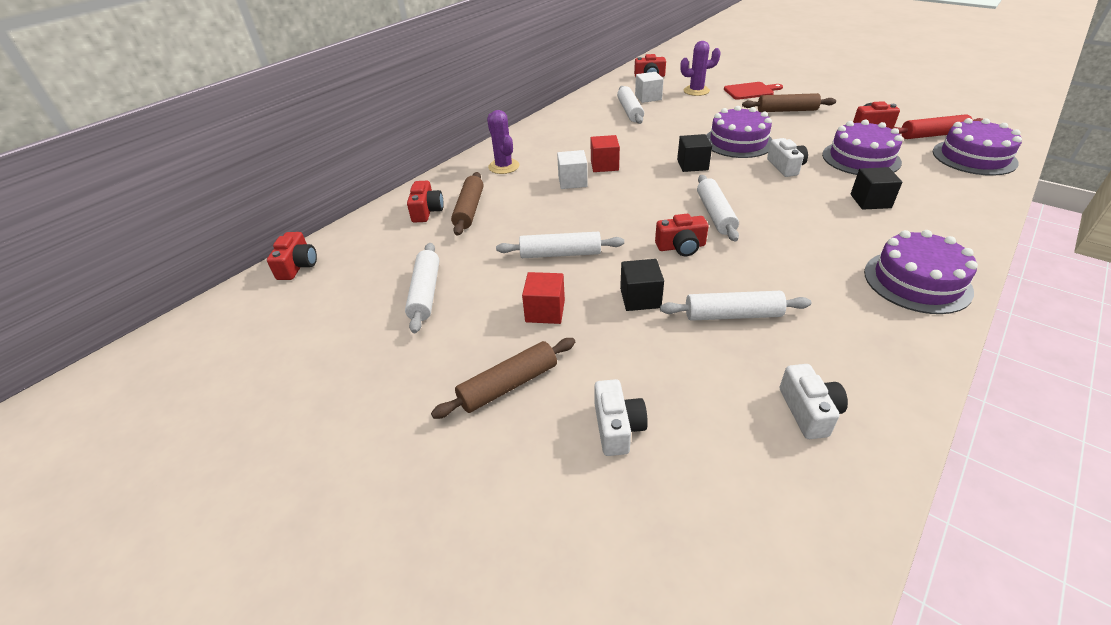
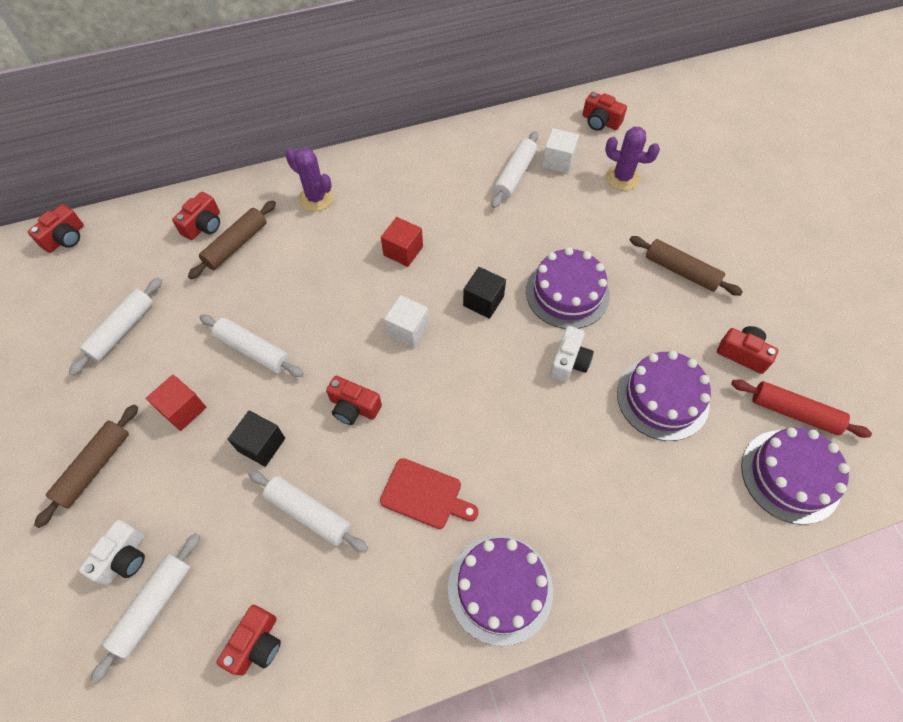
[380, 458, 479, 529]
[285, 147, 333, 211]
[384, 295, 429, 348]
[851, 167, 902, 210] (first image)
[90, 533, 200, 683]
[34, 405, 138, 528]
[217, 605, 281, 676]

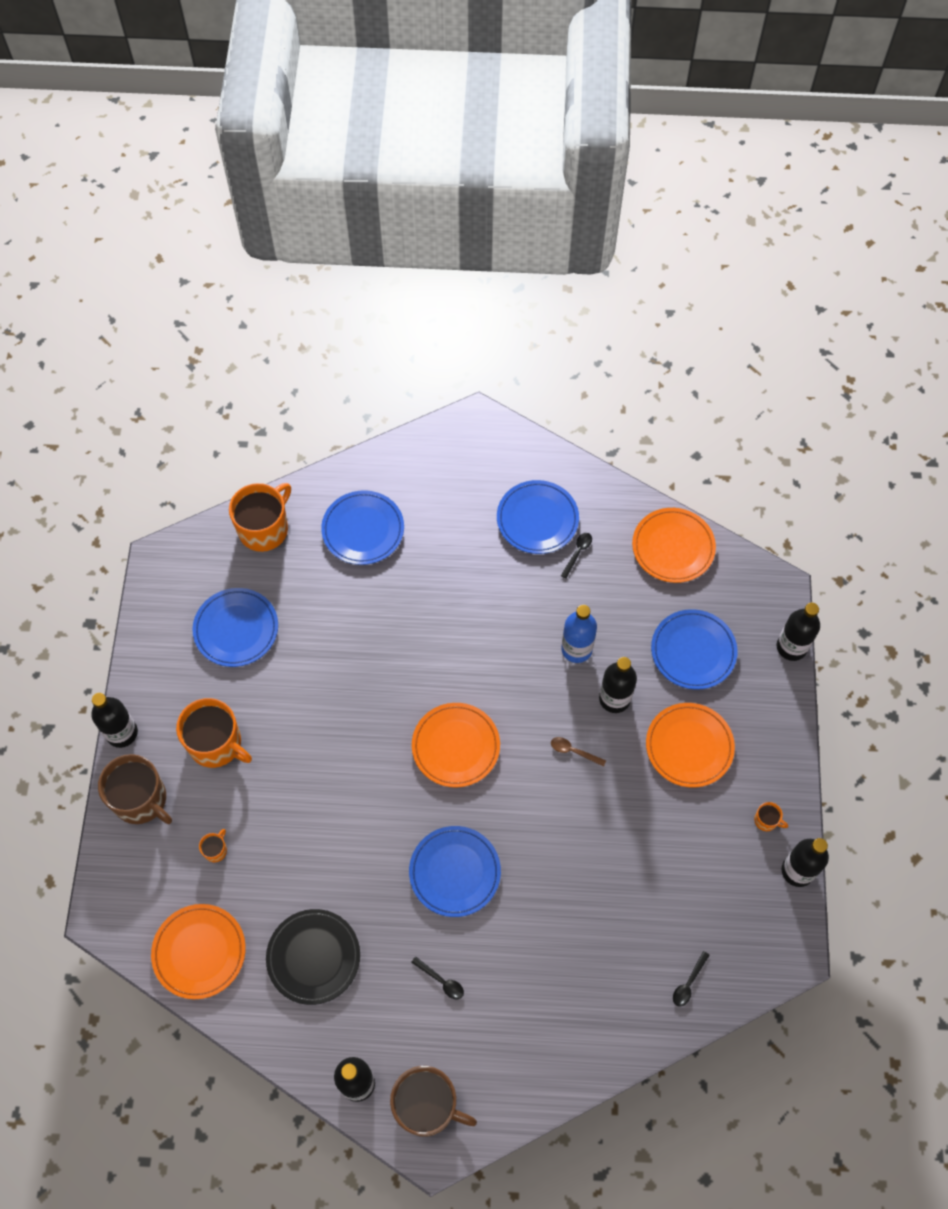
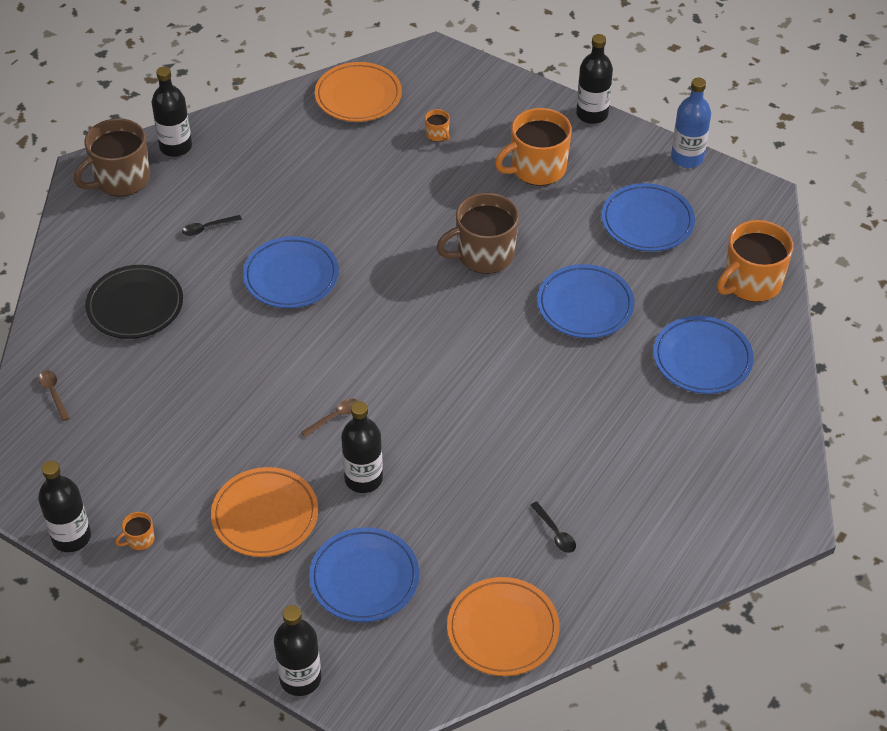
[537, 264, 634, 338]
[717, 220, 793, 302]
[671, 78, 711, 168]
[412, 703, 500, 788] (first image)
[436, 193, 519, 274]
[85, 265, 183, 339]
[39, 370, 70, 421]

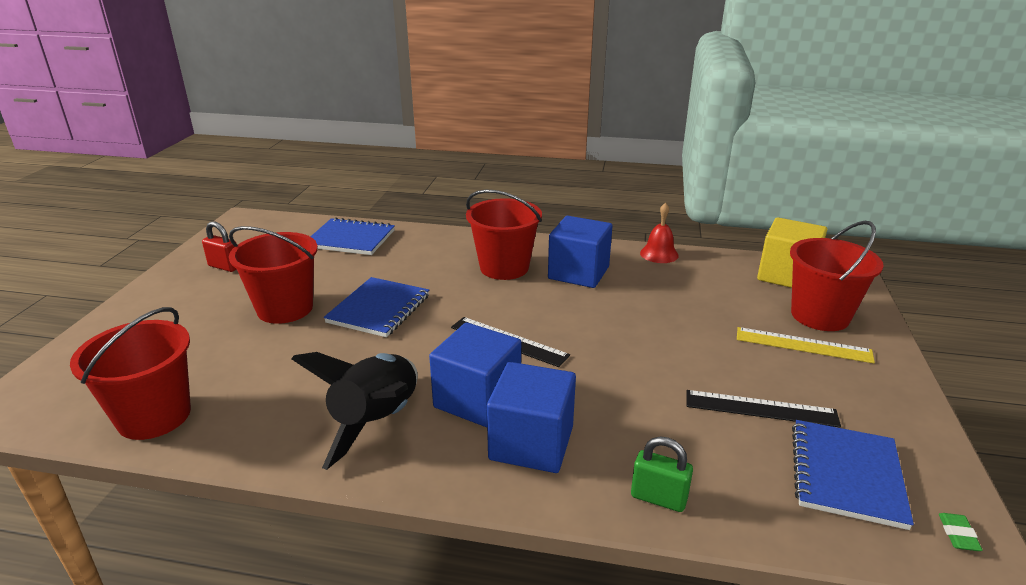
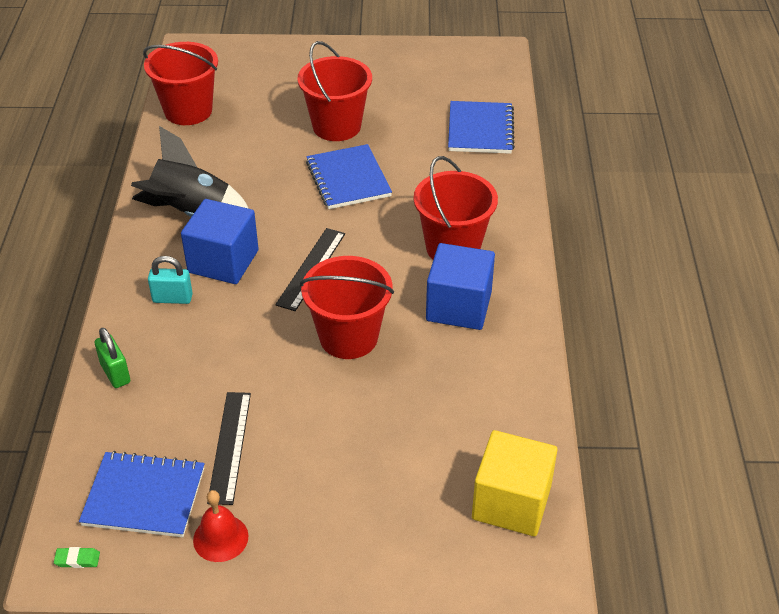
[193, 490, 249, 562]
[202, 221, 237, 272] (first image)
[300, 256, 394, 359]
[306, 144, 392, 209]
[737, 327, 875, 363] (first image)
[148, 256, 193, 304]
[94, 327, 130, 388]

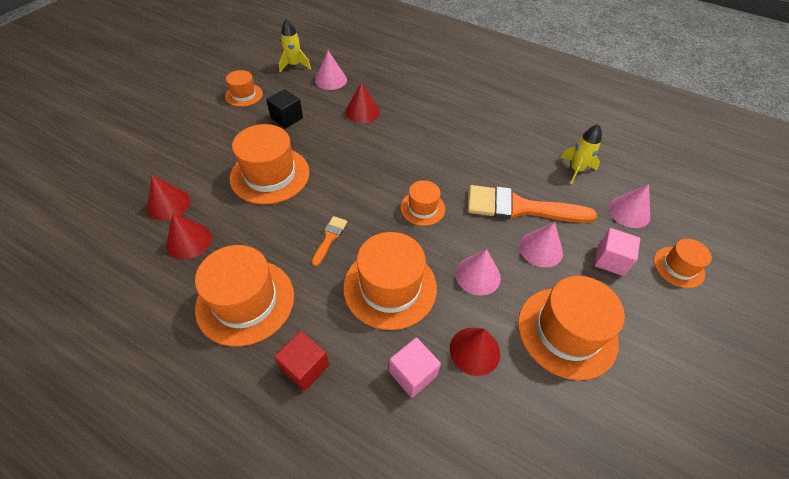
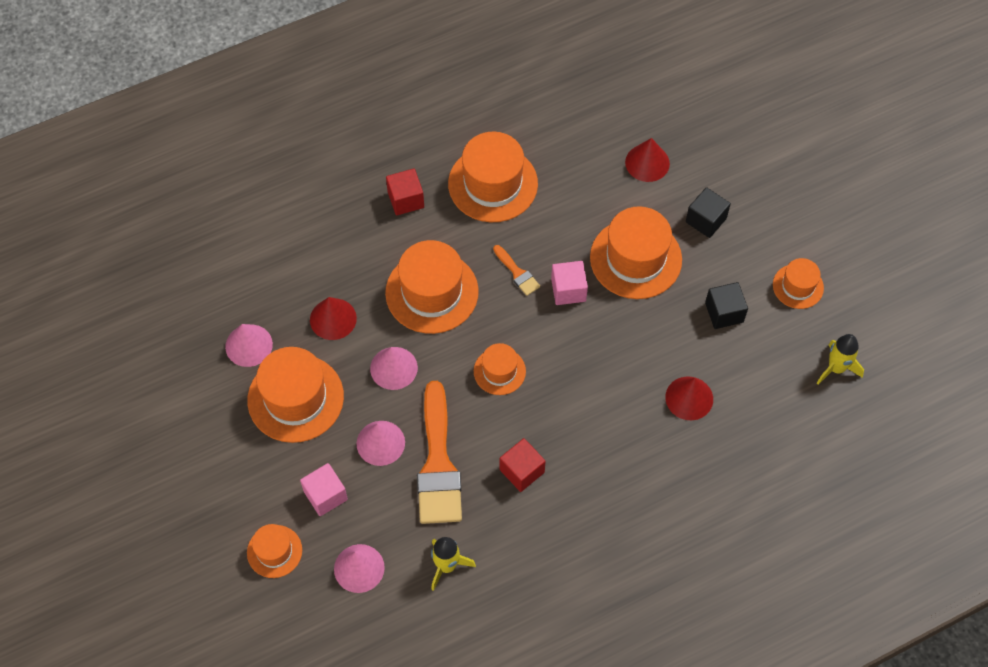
[225, 324, 273, 367]
[417, 381, 462, 524]
[166, 213, 212, 259] (first image)
[551, 261, 588, 305]
[686, 187, 731, 238]
[500, 438, 546, 492]

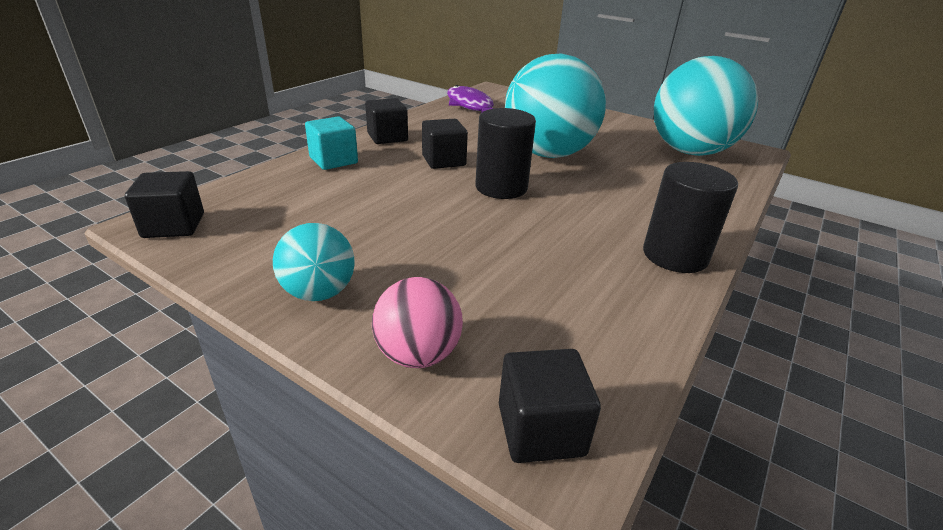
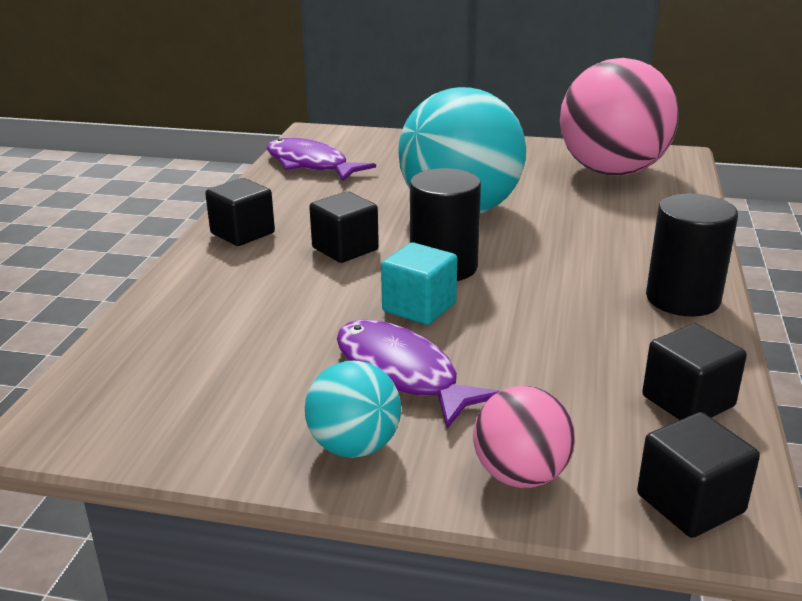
[560, 58, 679, 176]
[381, 242, 457, 325]
[642, 324, 747, 420]
[337, 320, 500, 429]

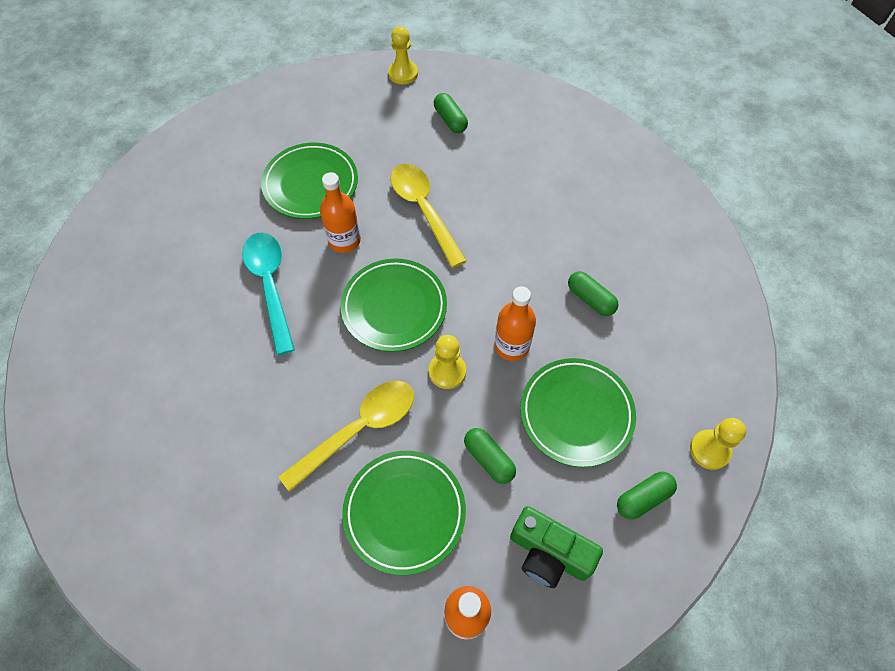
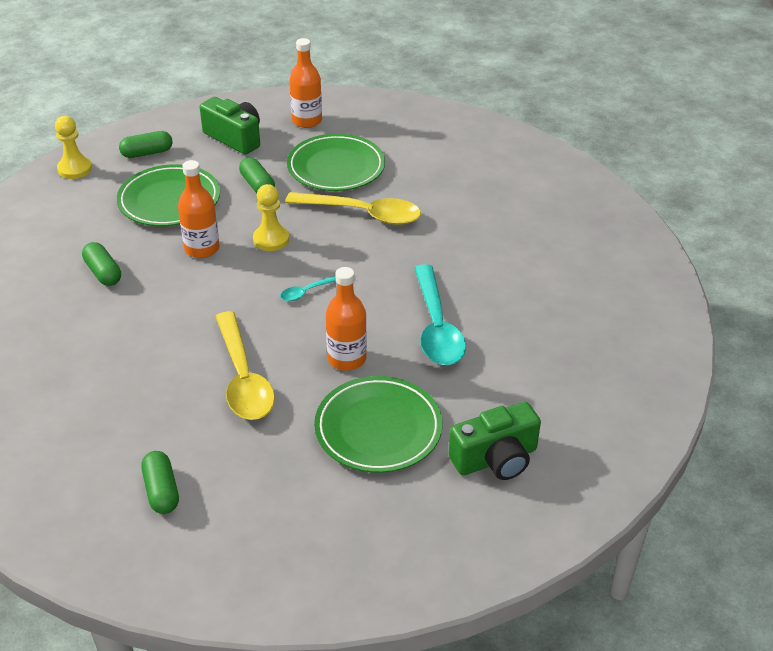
[388, 26, 418, 84] (first image)
[280, 275, 336, 301]
[285, 192, 421, 225]
[449, 402, 541, 480]

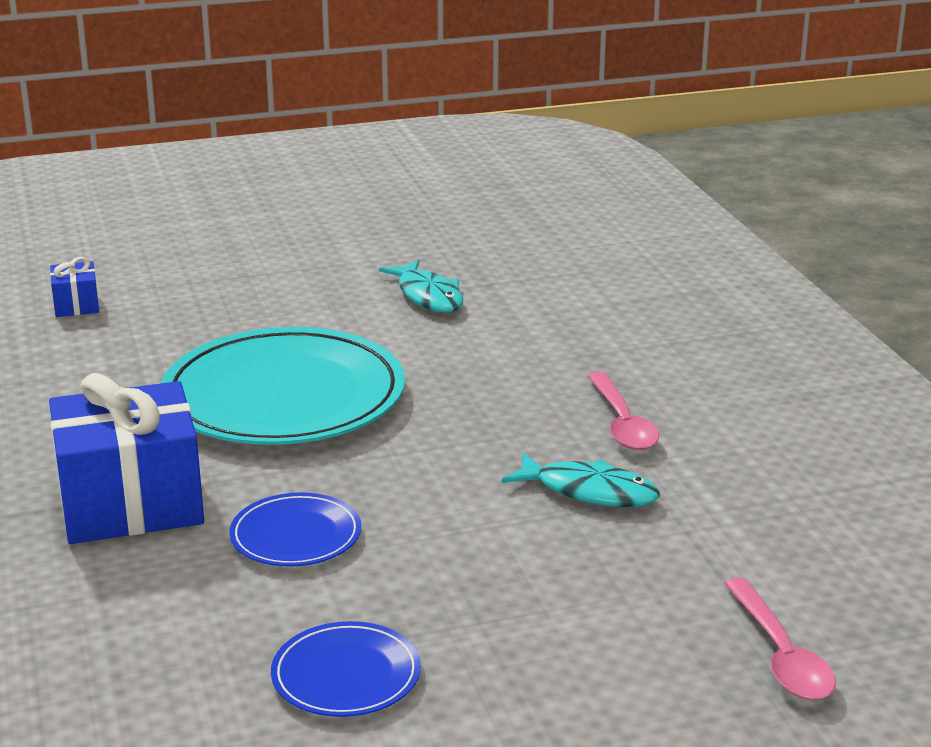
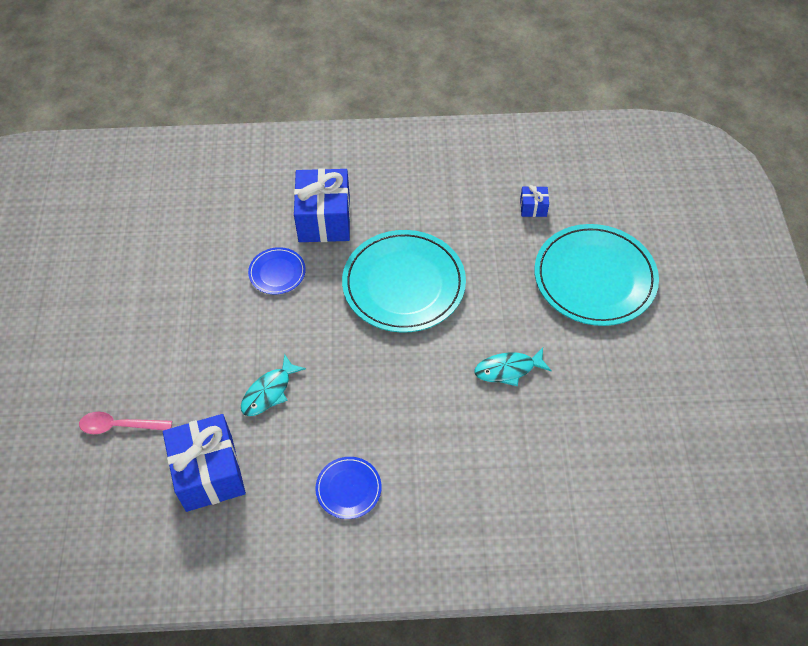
[588, 372, 659, 450] (first image)
[315, 457, 382, 519]
[534, 224, 659, 326]
[163, 414, 246, 512]

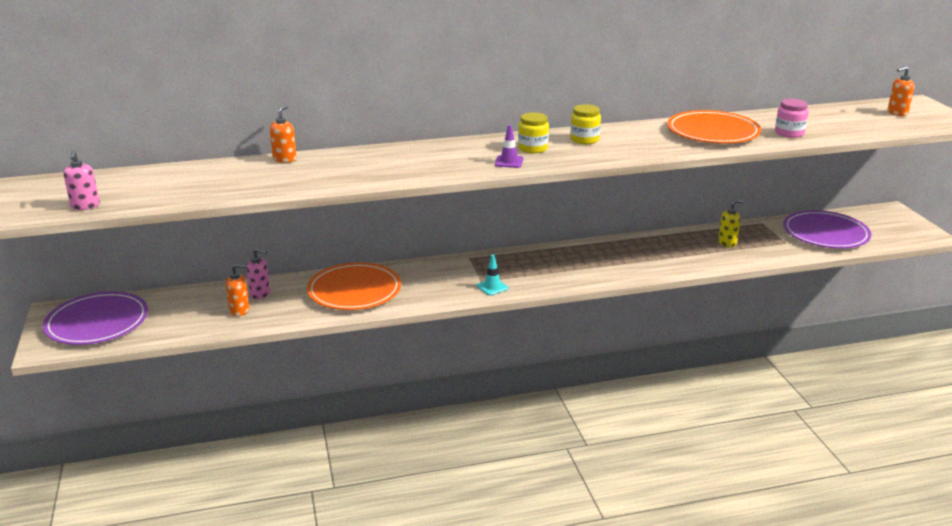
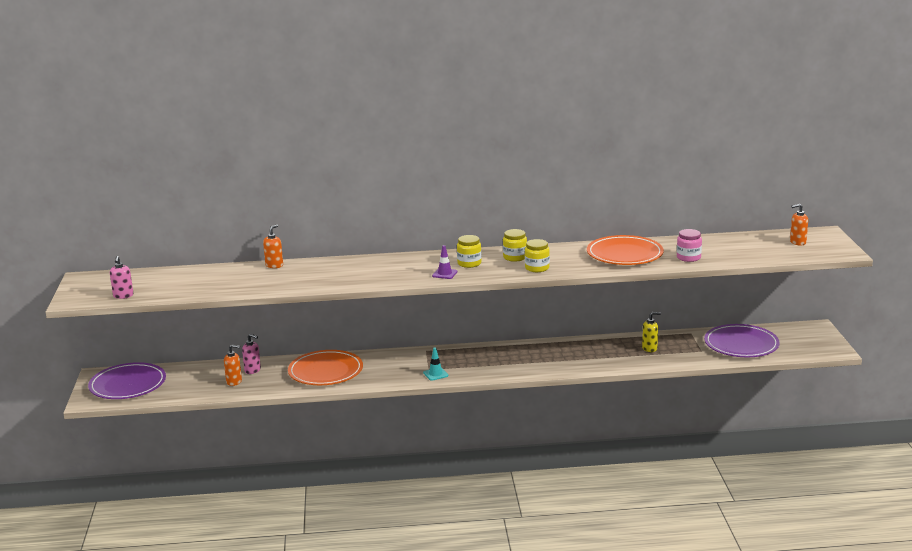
[525, 239, 550, 272]

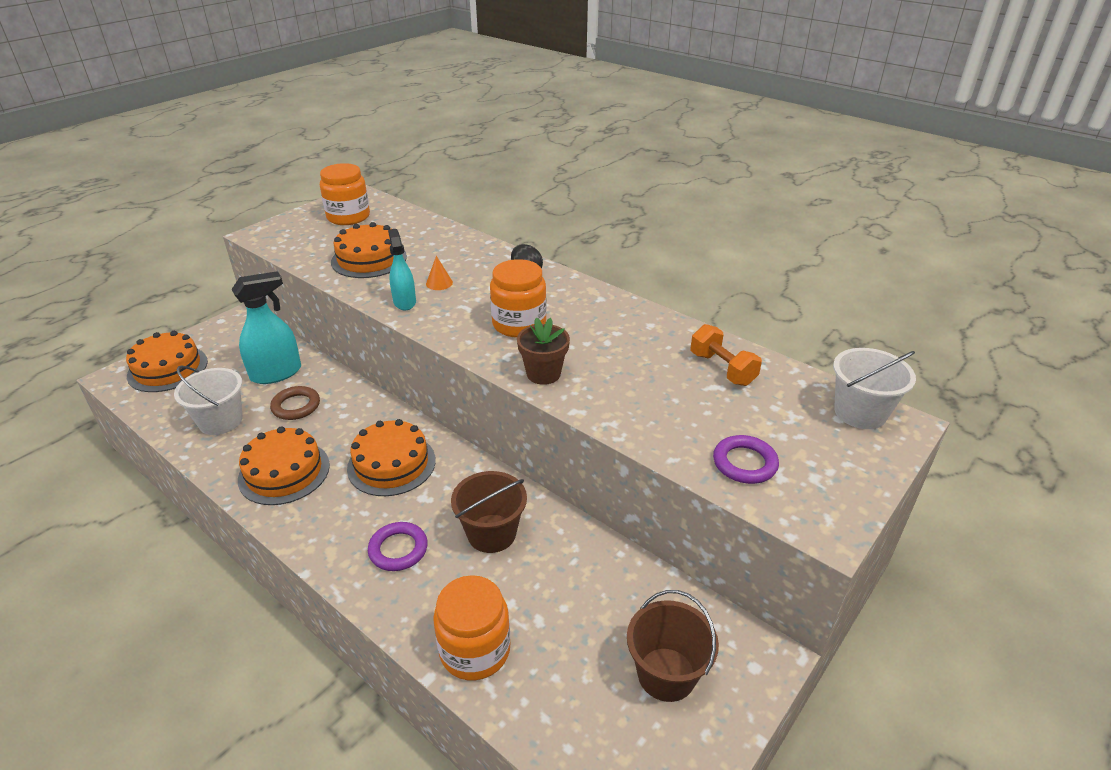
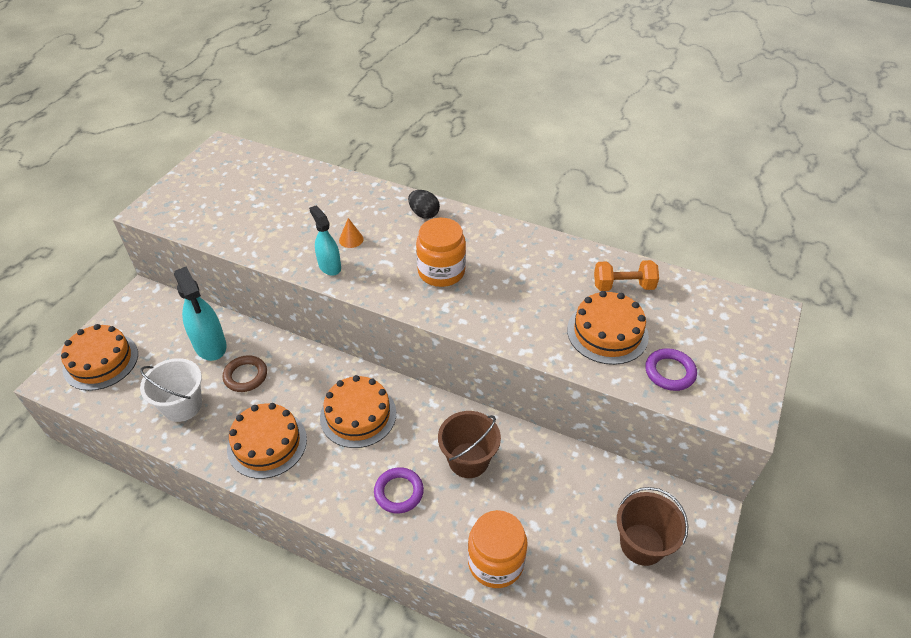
[320, 163, 370, 225] (first image)
[567, 291, 649, 365]
[174, 267, 227, 361]
[517, 317, 570, 385] (first image)
[594, 260, 659, 291]
[833, 348, 916, 429] (first image)

